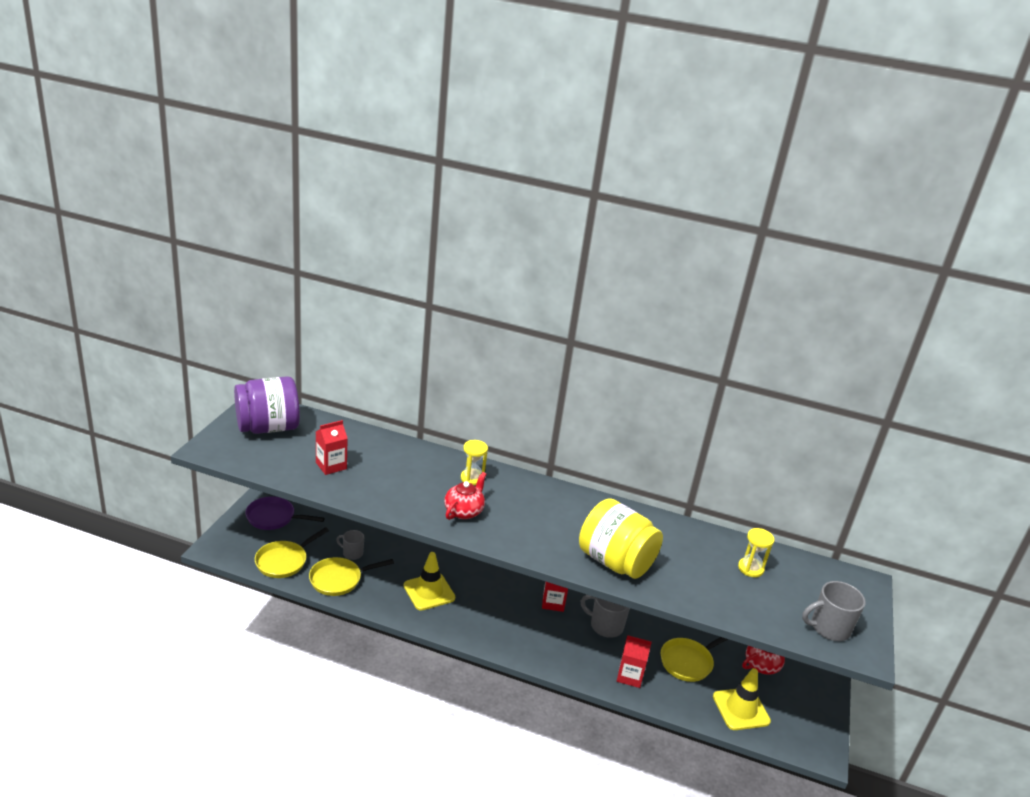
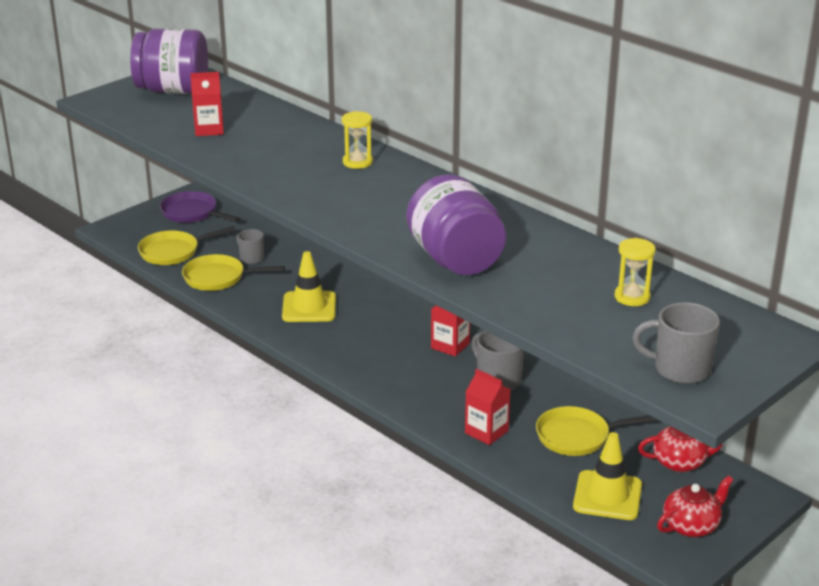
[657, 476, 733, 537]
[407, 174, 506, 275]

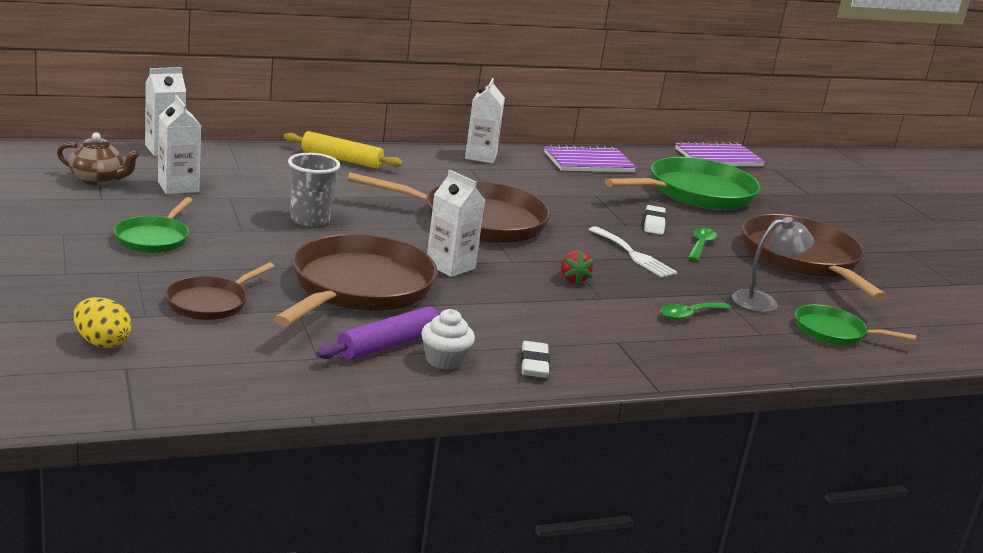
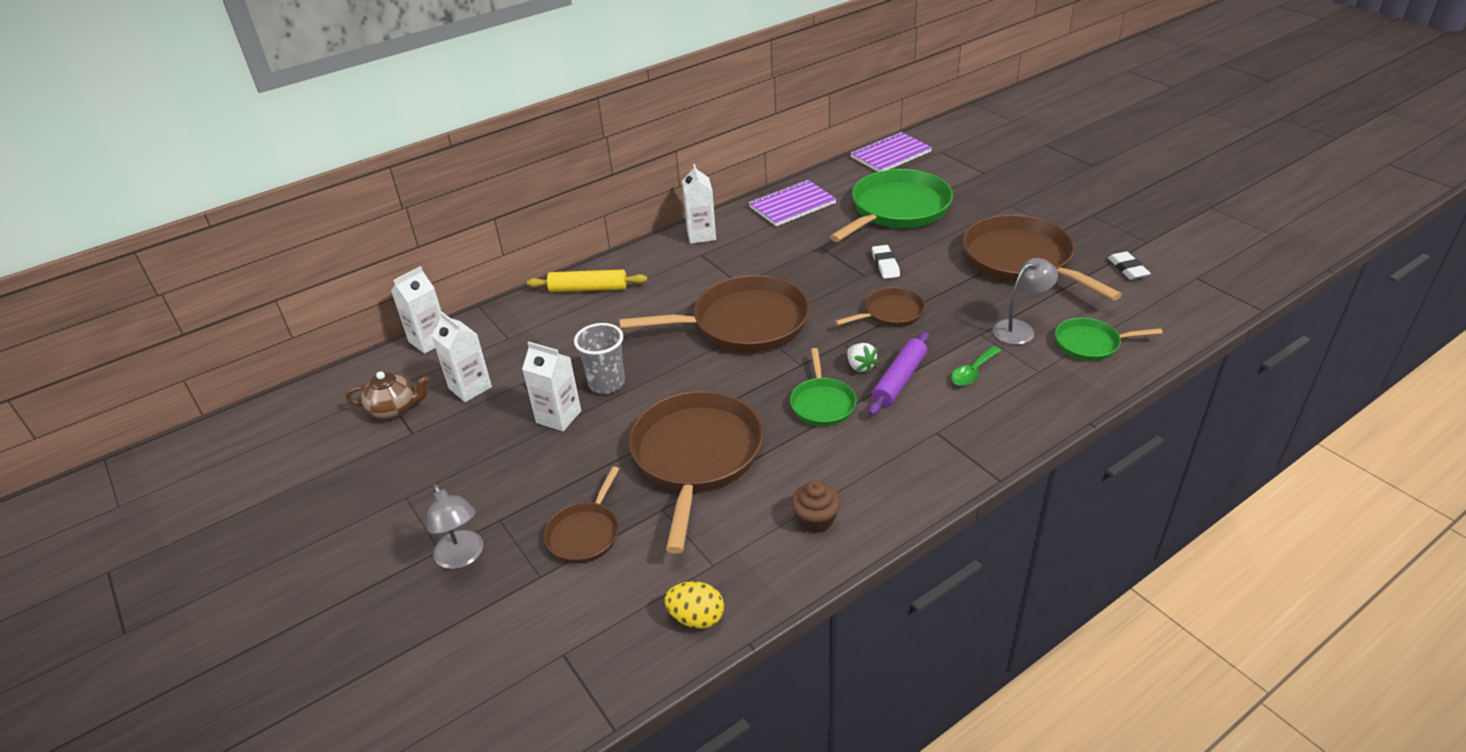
[522, 342, 581, 431]
[790, 348, 857, 426]
[835, 287, 925, 327]
[688, 228, 717, 261] (first image)
[847, 343, 879, 373]
[664, 581, 724, 629]
[868, 331, 929, 416]
[791, 481, 841, 533]
[1108, 252, 1151, 280]
[427, 484, 483, 569]

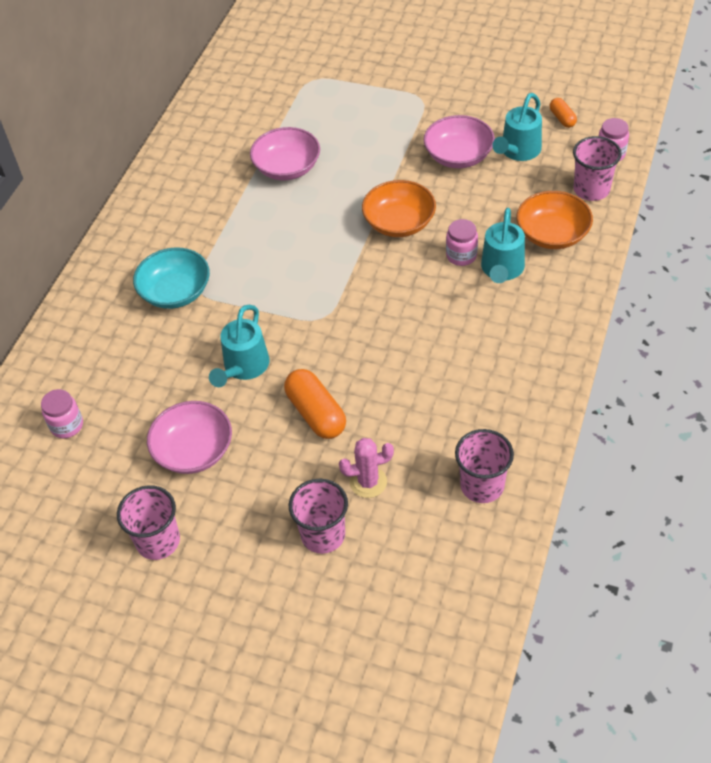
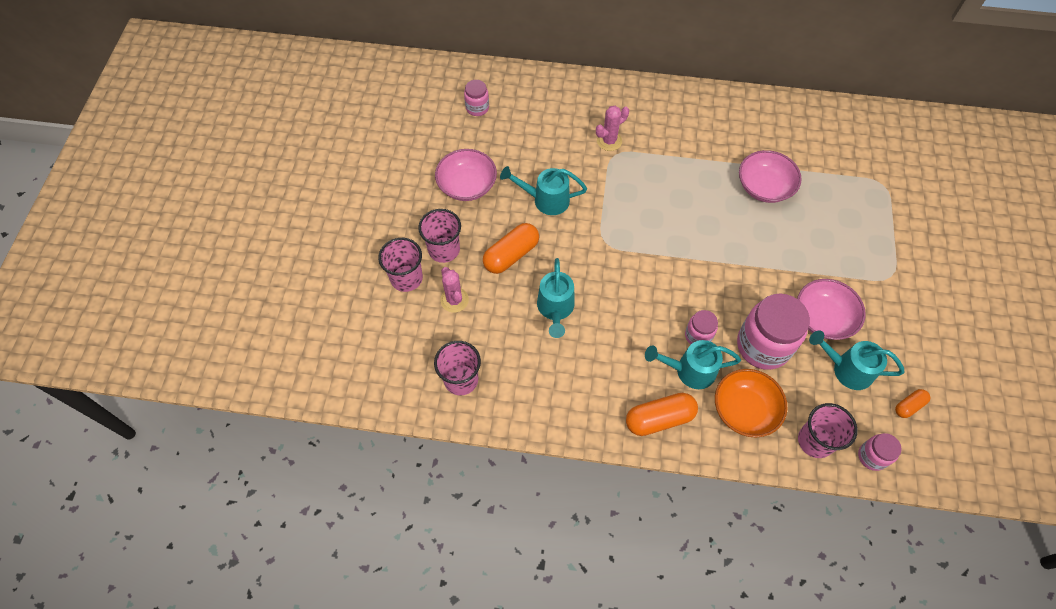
[362, 180, 436, 237] (first image)
[596, 106, 629, 151]
[418, 209, 461, 263]
[537, 258, 575, 338]
[737, 293, 810, 370]
[626, 393, 698, 436]

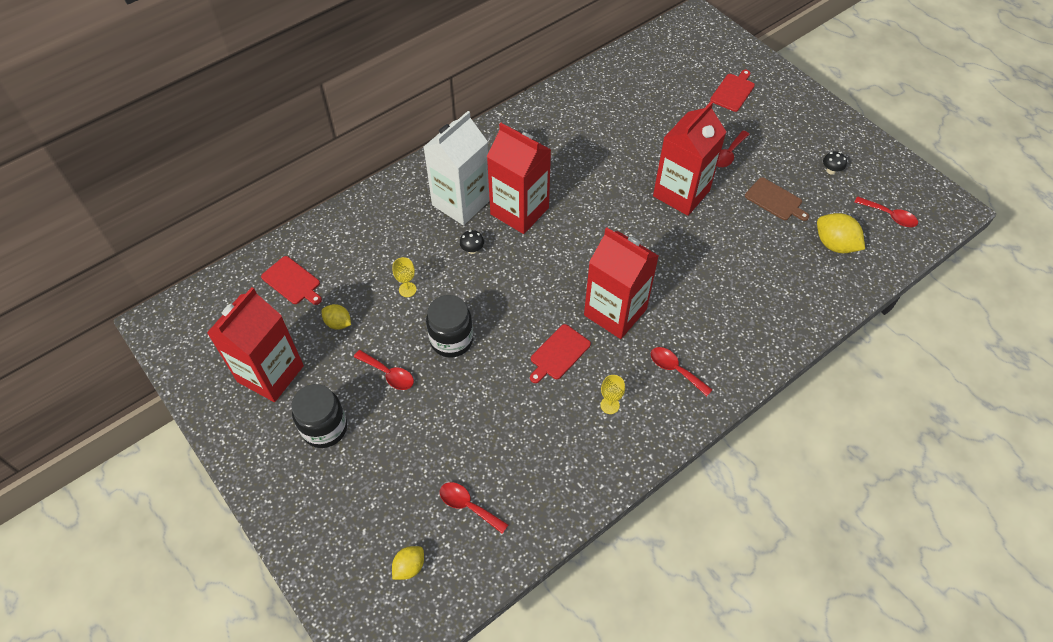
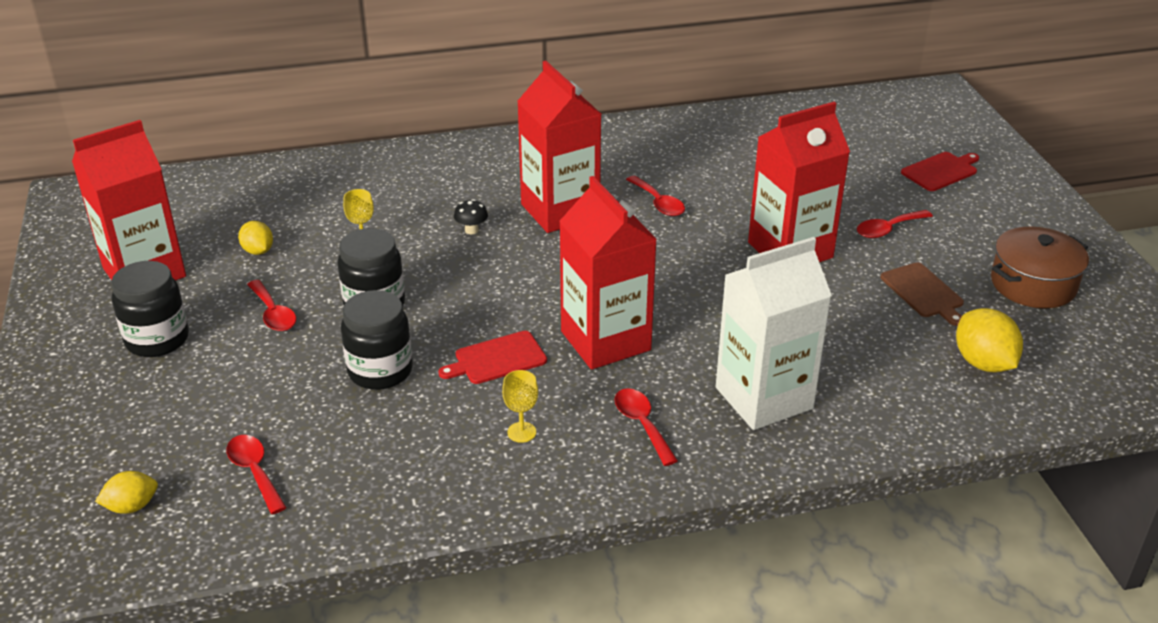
[716, 237, 832, 430]
[991, 227, 1089, 308]
[626, 176, 685, 216]
[261, 256, 322, 305] (first image)
[341, 290, 413, 390]

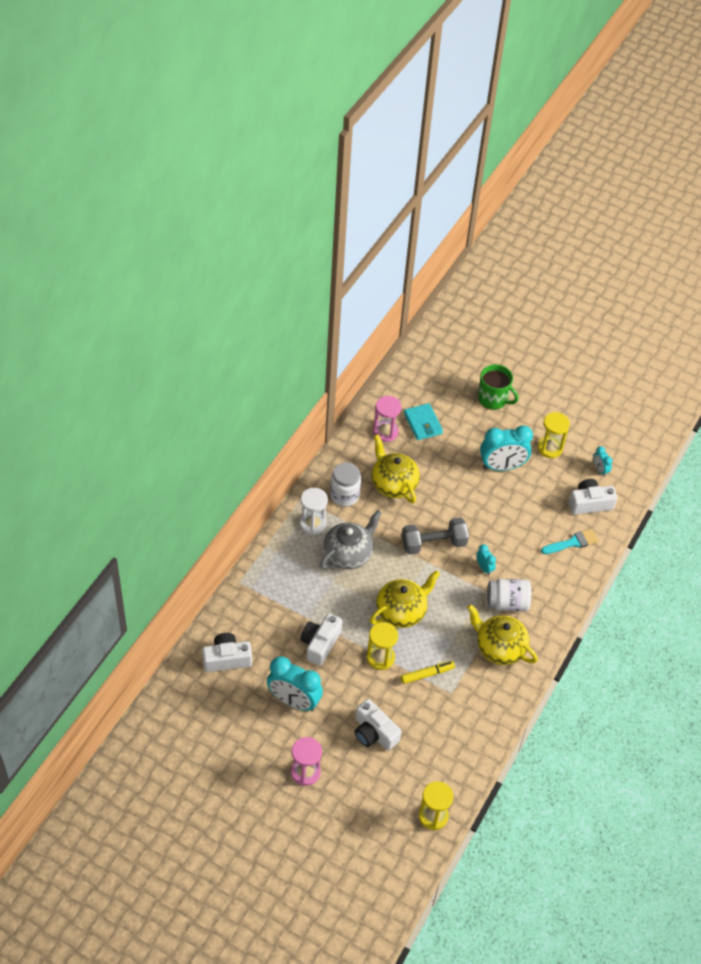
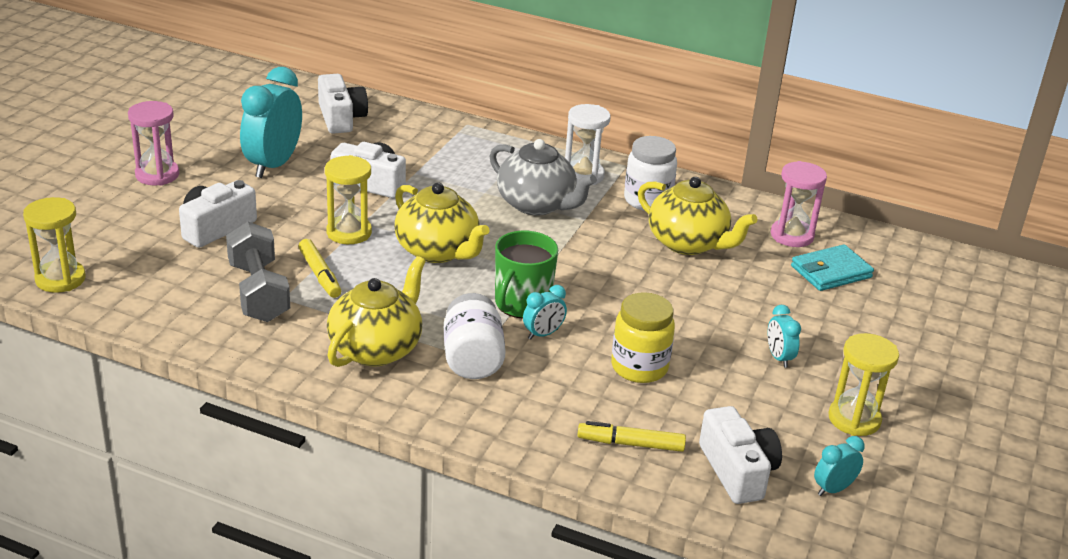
[495, 231, 558, 318]
[767, 305, 801, 368]
[638, 177, 758, 255]
[226, 222, 290, 322]
[577, 421, 686, 452]
[611, 292, 675, 383]

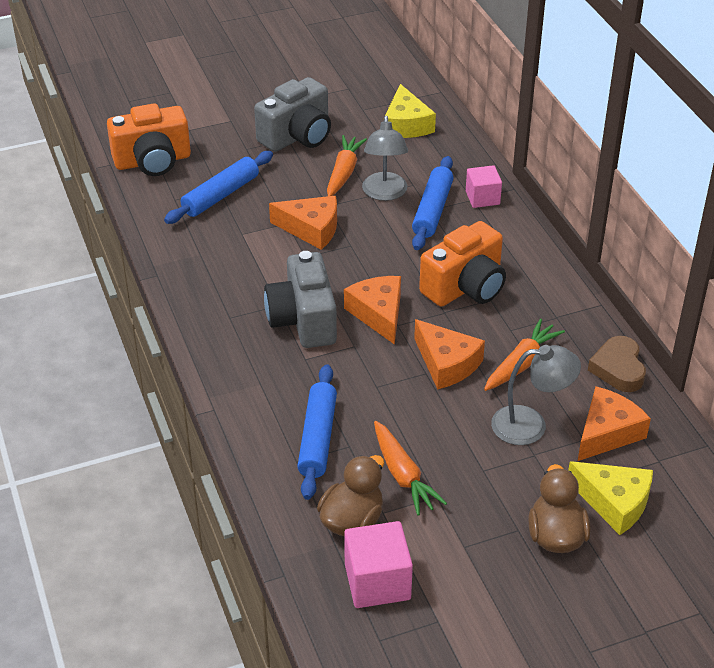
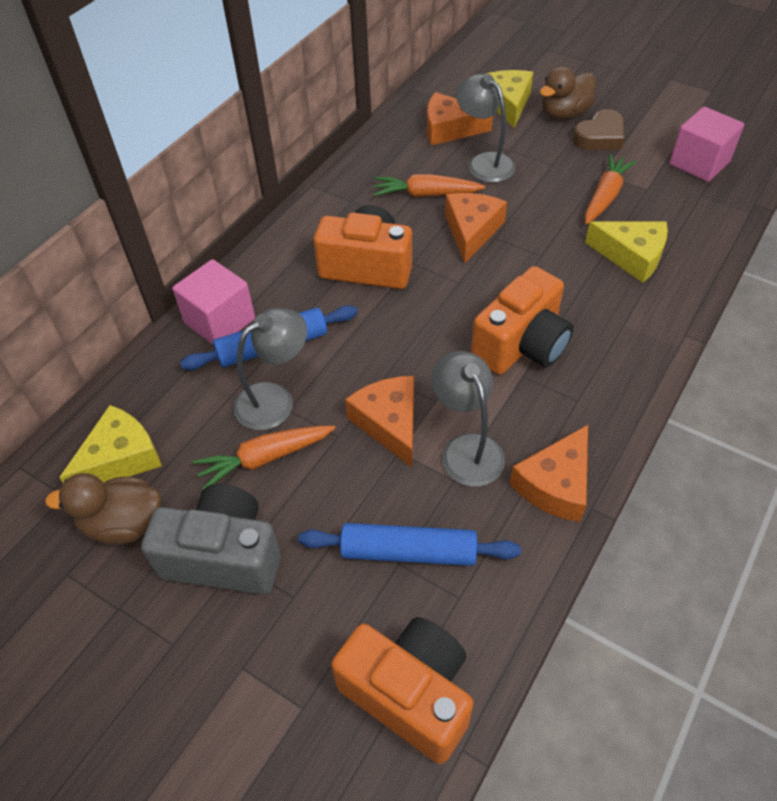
[172, 259, 255, 345]
[471, 266, 573, 375]
[510, 425, 588, 522]
[573, 109, 624, 150]
[585, 221, 668, 283]
[45, 473, 161, 544]
[432, 351, 505, 487]

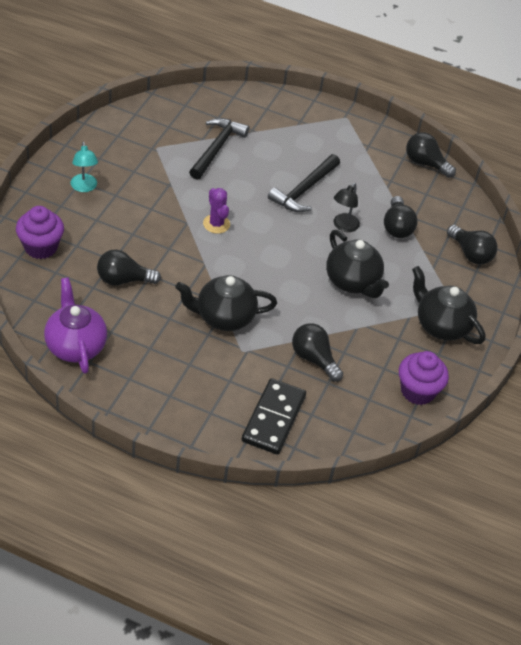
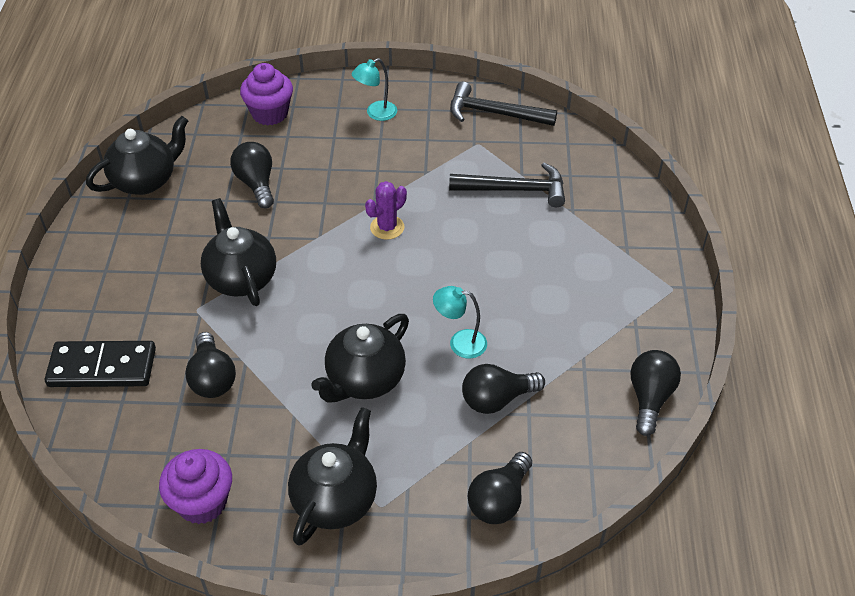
[450, 82, 557, 126]
[433, 286, 487, 359]
[86, 116, 188, 195]
[185, 332, 236, 398]

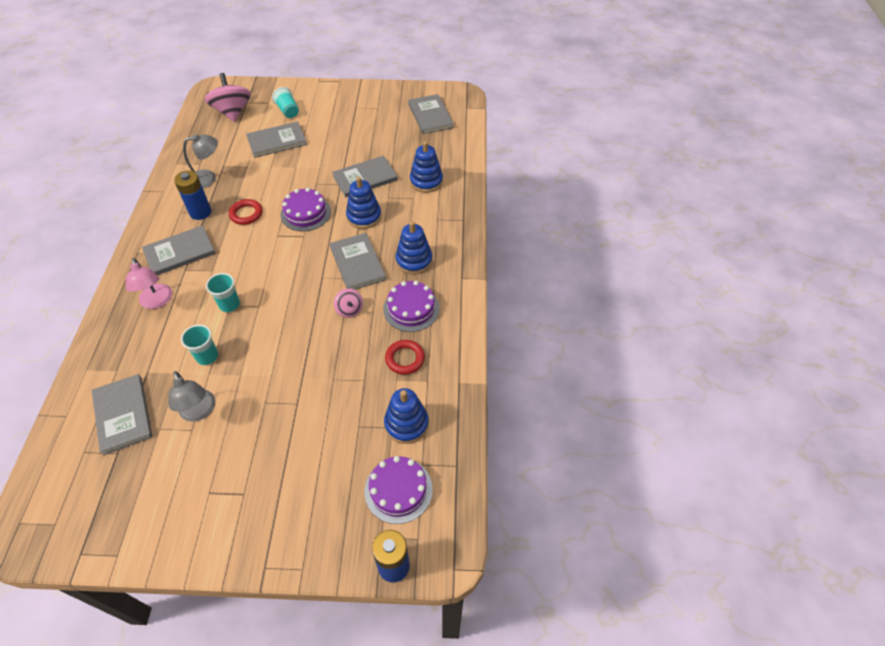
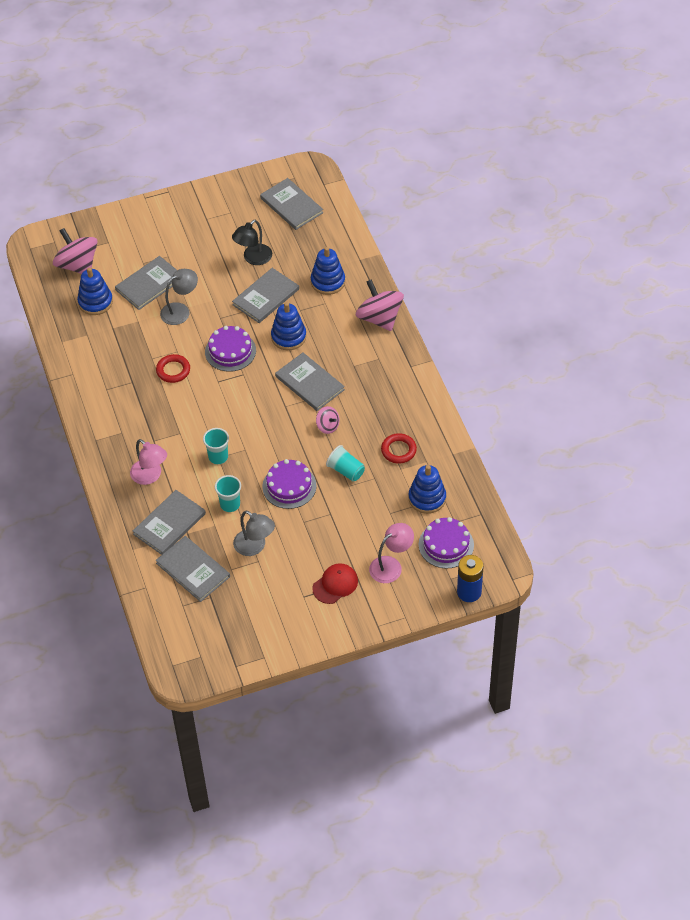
[326, 445, 365, 481]
[160, 269, 198, 325]
[174, 171, 211, 220] (first image)
[77, 267, 113, 315]
[133, 490, 206, 555]
[262, 459, 317, 509]
[232, 220, 272, 265]
[356, 279, 404, 331]
[369, 523, 414, 583]
[312, 563, 358, 604]

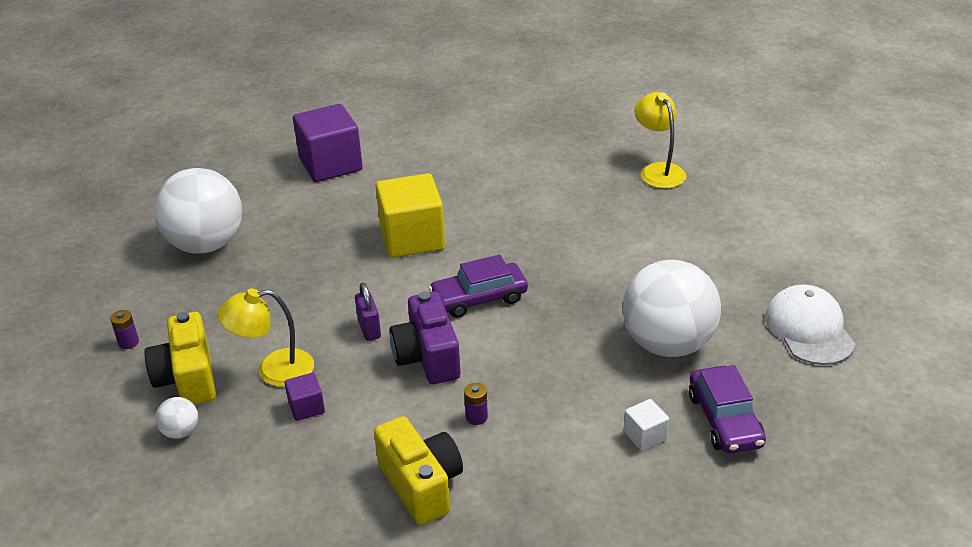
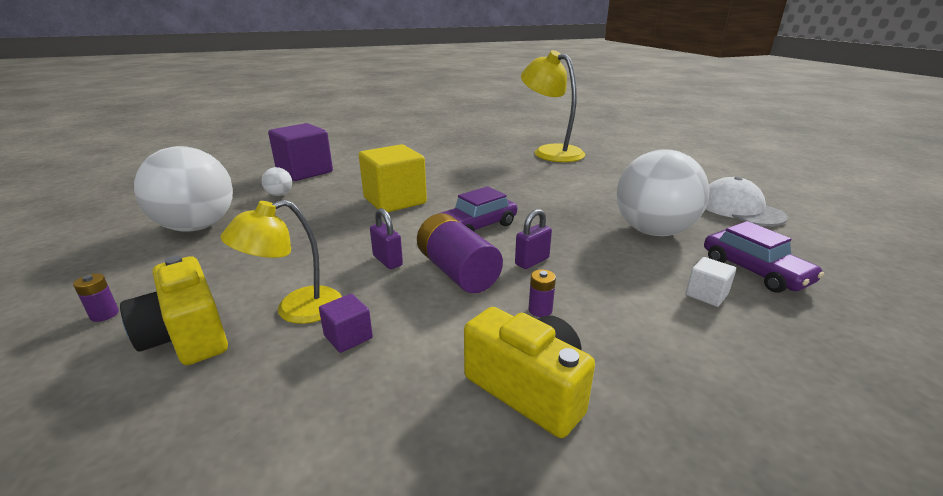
[521, 50, 585, 162]
[417, 213, 503, 293]
[262, 167, 292, 196]
[515, 209, 552, 269]

